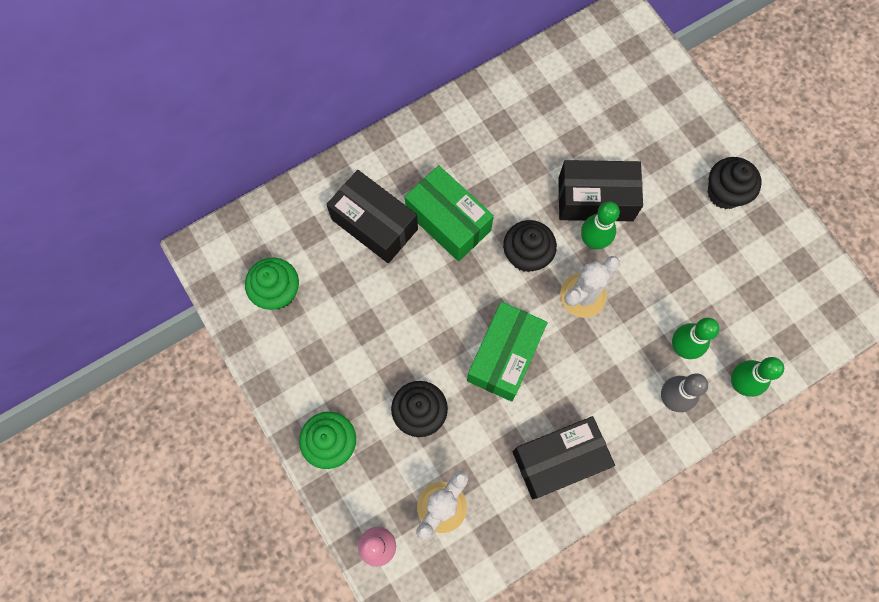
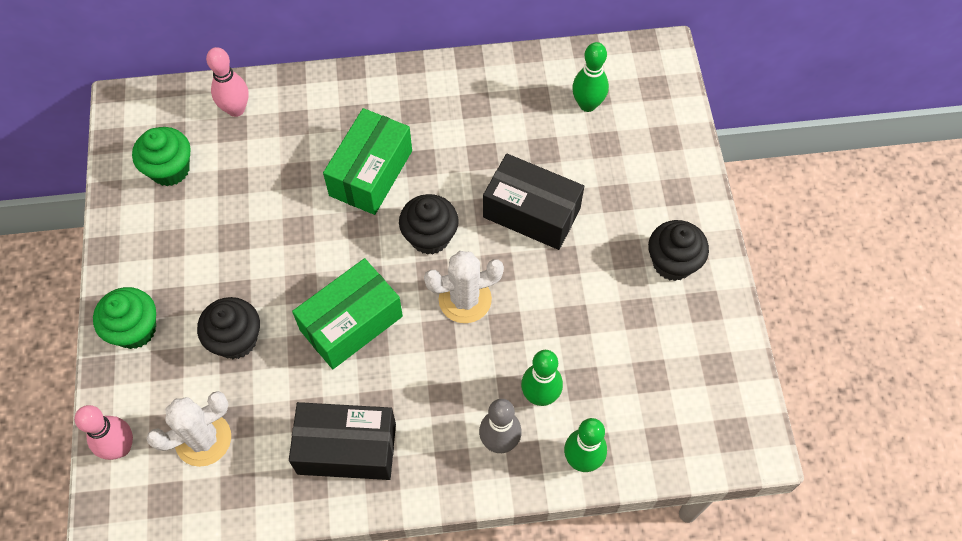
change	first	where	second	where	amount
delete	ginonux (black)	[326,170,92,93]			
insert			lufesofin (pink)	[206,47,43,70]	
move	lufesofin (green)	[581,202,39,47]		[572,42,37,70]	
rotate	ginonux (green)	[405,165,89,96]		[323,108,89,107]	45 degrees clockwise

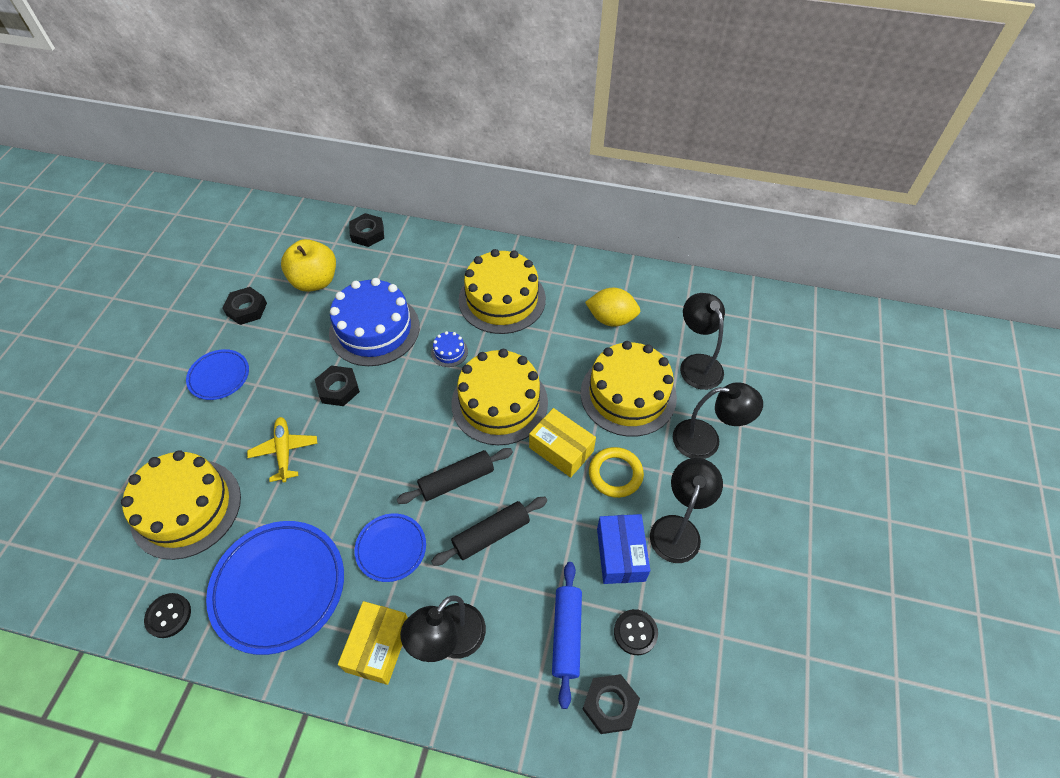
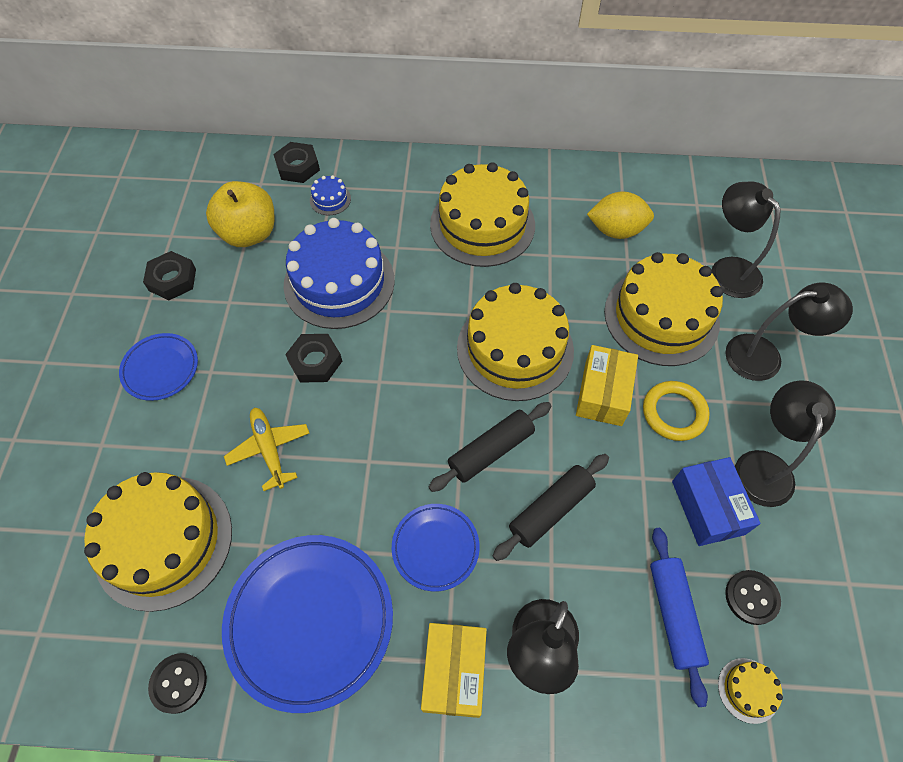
change	first	where	second	where	amount
move	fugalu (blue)	[431,331,37,36]		[310,175,41,40]	
replace	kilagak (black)	[583,674,57,60]	fugalu (yellow)	[718,658,65,66]	
rotate	ginonux (yellow)	[529,408,67,70]		[576,345,62,81]	75 degrees clockwise

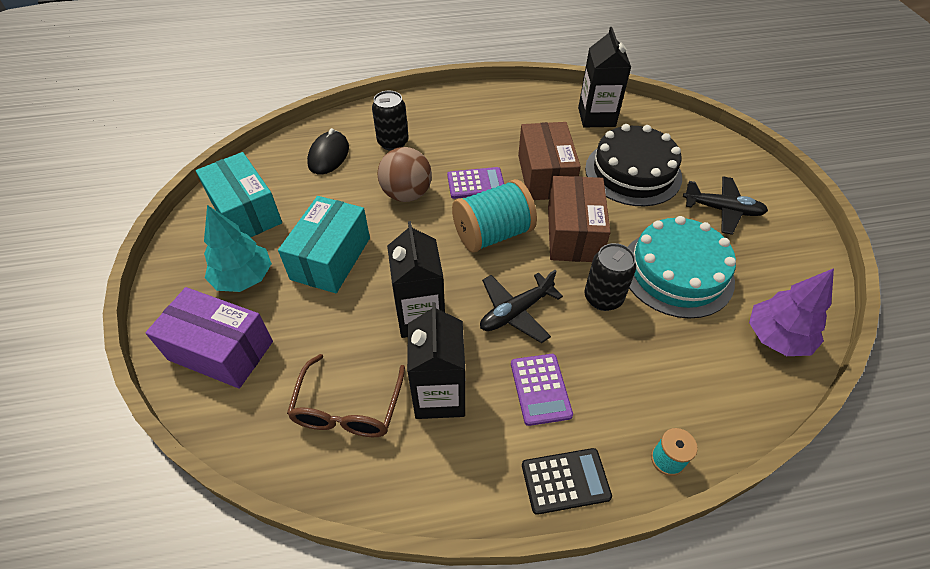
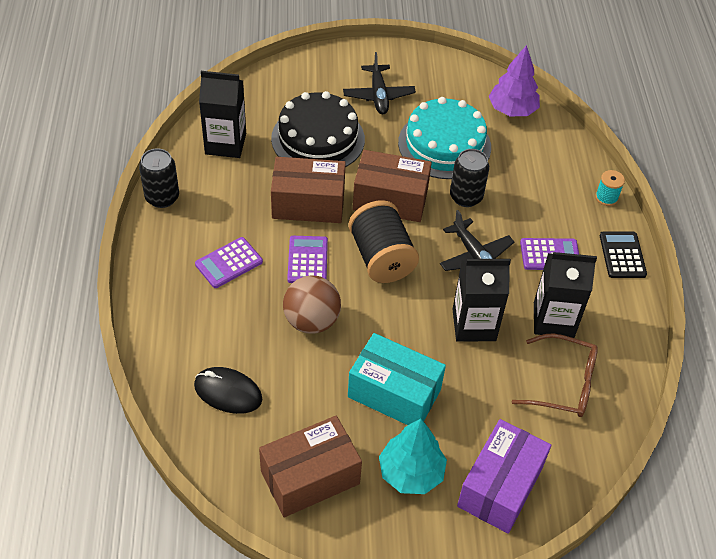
change	first	where	second	where	amount
insert			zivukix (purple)	[195,237,68,51]	
move	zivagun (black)	[372,91,37,60]		[139,148,40,60]	
recolor	ginonux (turquoise)	[196,152,86,85]	ginonux (brown)	[259,416,103,101]	
recolor	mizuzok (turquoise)	[452,179,85,73]	mizuzok (black)	[349,200,70,83]	
rotate	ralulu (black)	[683,176,85,59]		[343,52,73,62]	150 degrees clockwise

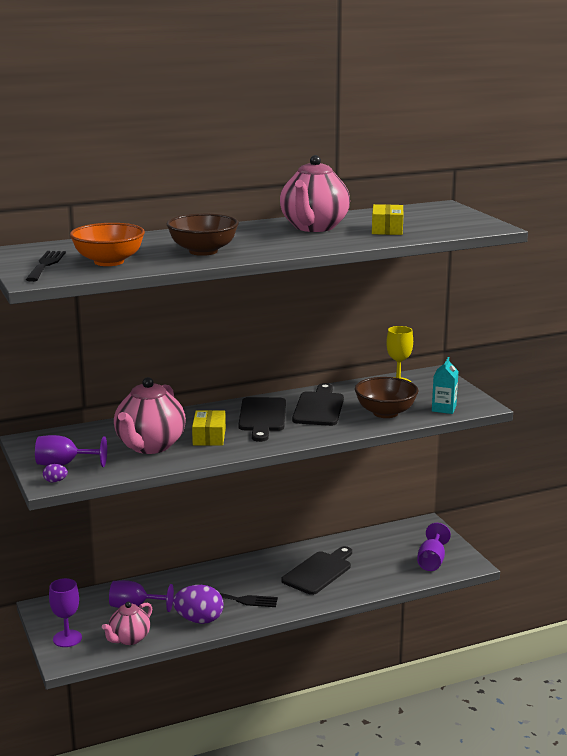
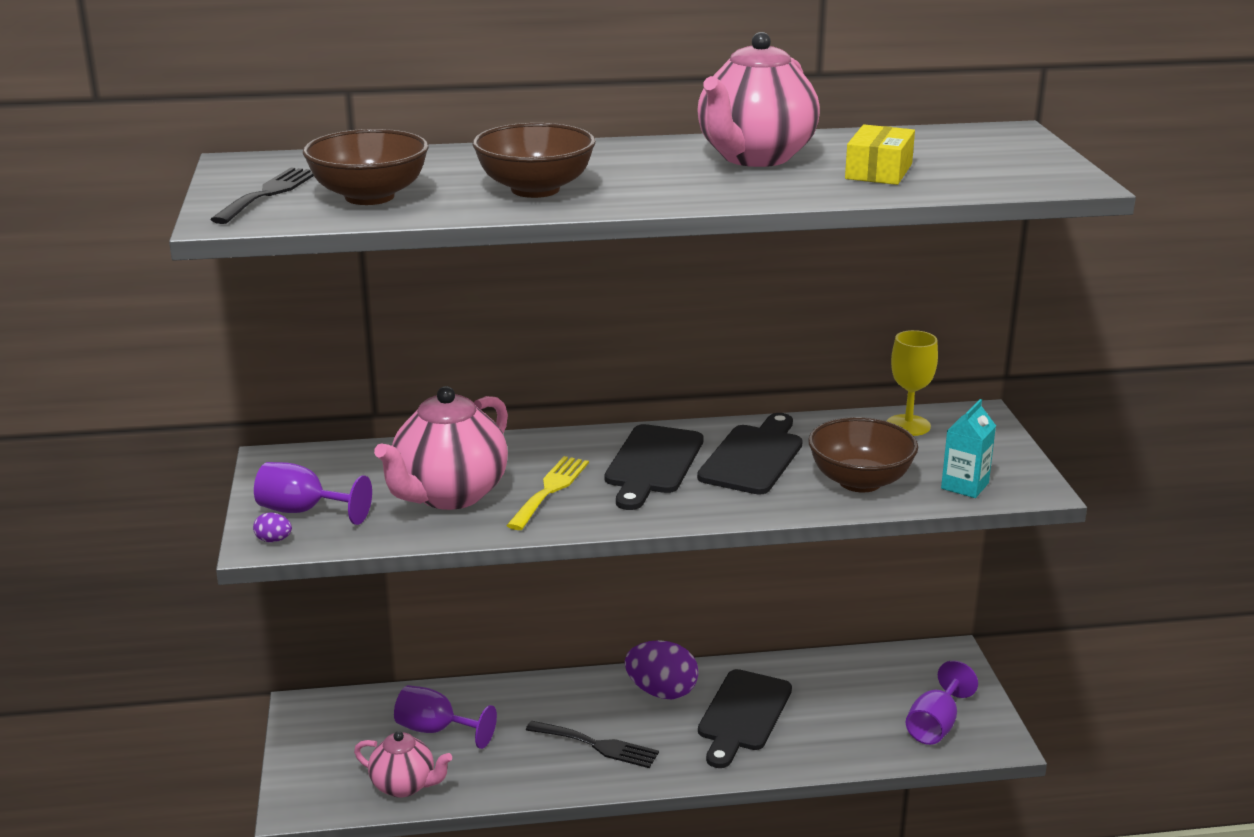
change	first	where	second	where	amount
delete	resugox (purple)	[49,578,33,69]			
move	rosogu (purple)	[173,585,51,39]		[625,640,74,59]	
replace	ginonux (yellow)	[192,410,34,36]	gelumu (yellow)	[506,456,83,74]	
recolor	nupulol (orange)	[70,223,75,43]	nupulol (brown)	[303,129,126,76]	
rotate	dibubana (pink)	[102,602,50,43]		[354,731,98,67]	120 degrees counterclockwise
rotate	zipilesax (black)	[281,546,71,49]		[698,669,94,99]	150 degrees clockwise

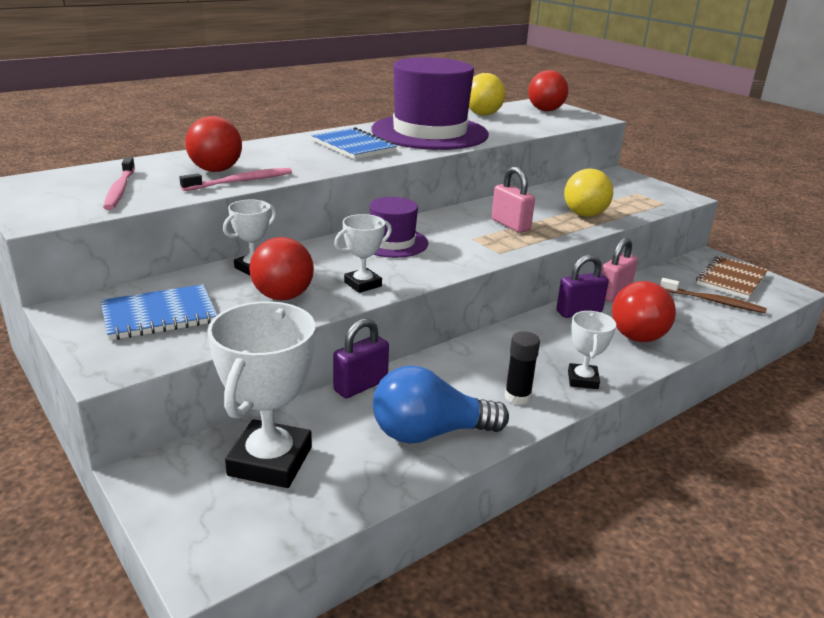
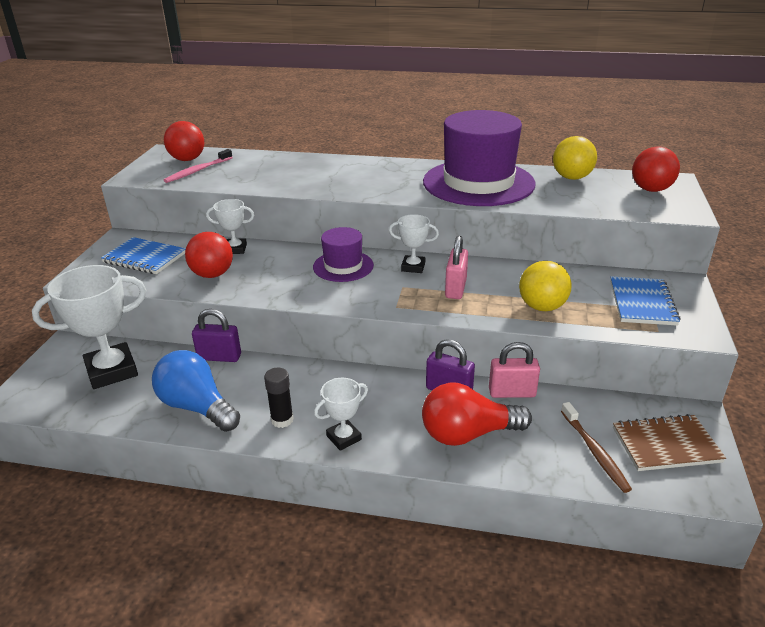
change	first	where	second	where	amount
delete	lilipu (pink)	[180,168,112,23]			
move	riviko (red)	[185,116,57,56]		[164,121,40,40]	
move	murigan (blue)	[311,127,86,32]		[610,276,71,50]	
move	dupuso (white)	[334,214,58,79]		[389,214,50,59]	

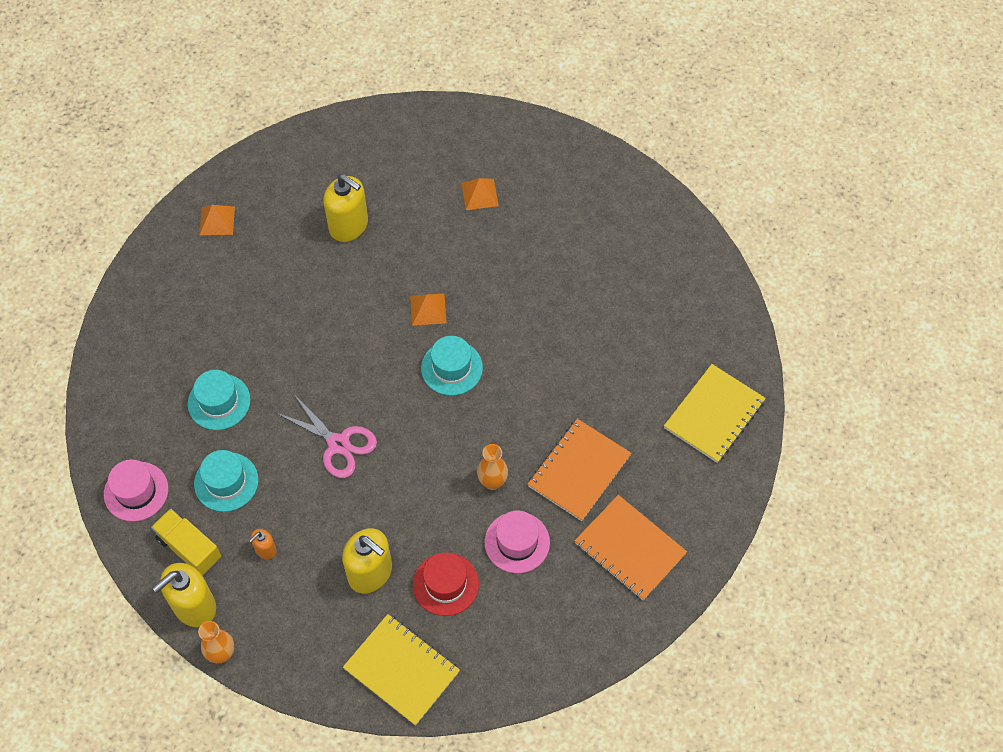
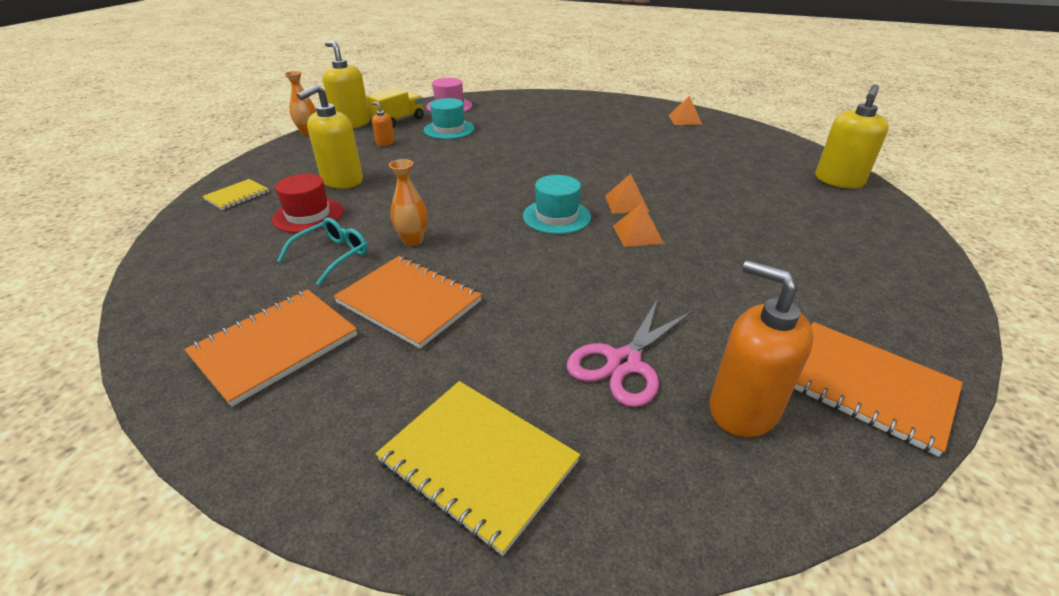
change	first	where	second	where	amount
delete	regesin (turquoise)	[188,370,62,60]			
insert			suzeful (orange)	[709,260,105,177]	
insert			murigan (orange)	[794,322,169,135]	
move	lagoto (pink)	[276,393,101,85]		[567,299,125,108]	
move	suzeful (yellow)	[324,174,44,68]		[815,84,74,105]	
move	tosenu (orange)	[461,178,38,32]		[613,203,51,44]	
replace	regesin (pink)	[485,510,65,63]	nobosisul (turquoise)	[277,218,91,68]	
resize	murigan (yellow)	[343,614,117,112]		[202,179,67,31]	x0.56

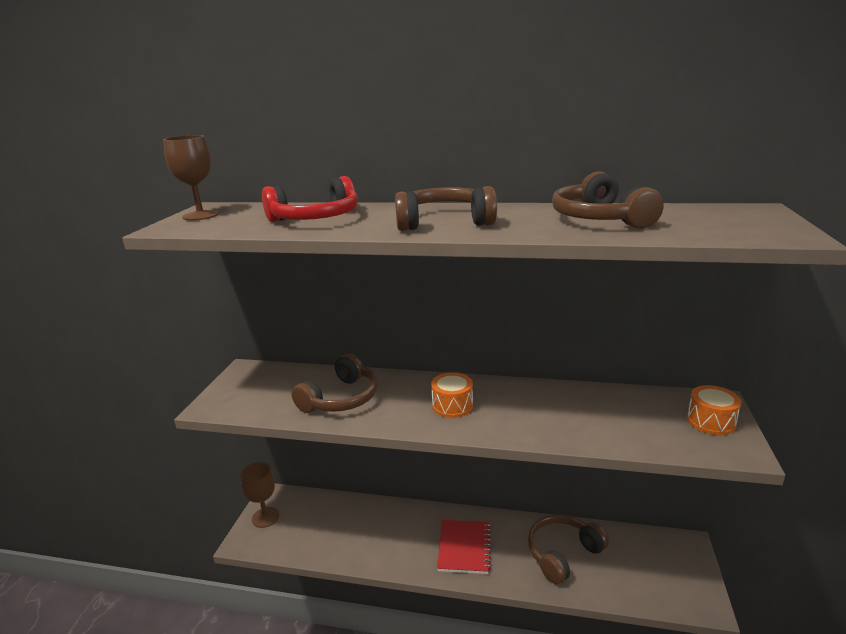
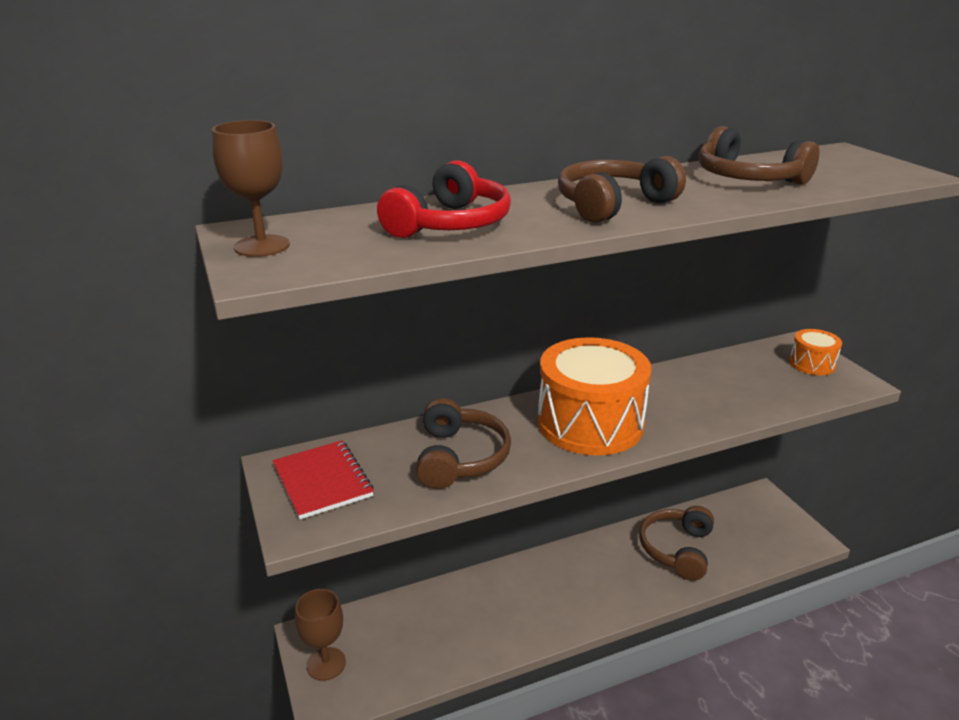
change	first	where	second	where	amount
move	murigan (red)	[437,520,54,54]		[272,440,102,80]	
resize	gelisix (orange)	[431,372,42,46]		[538,337,114,119]	x2.15

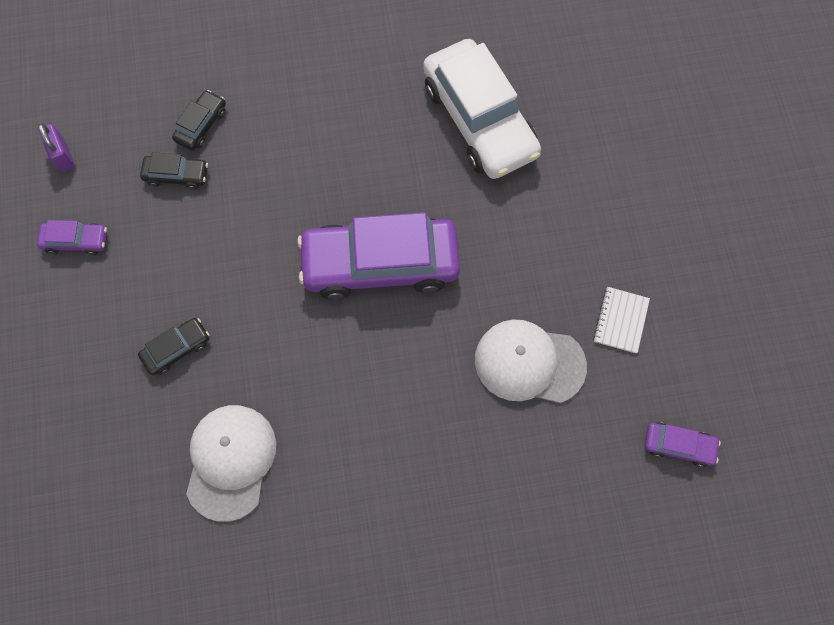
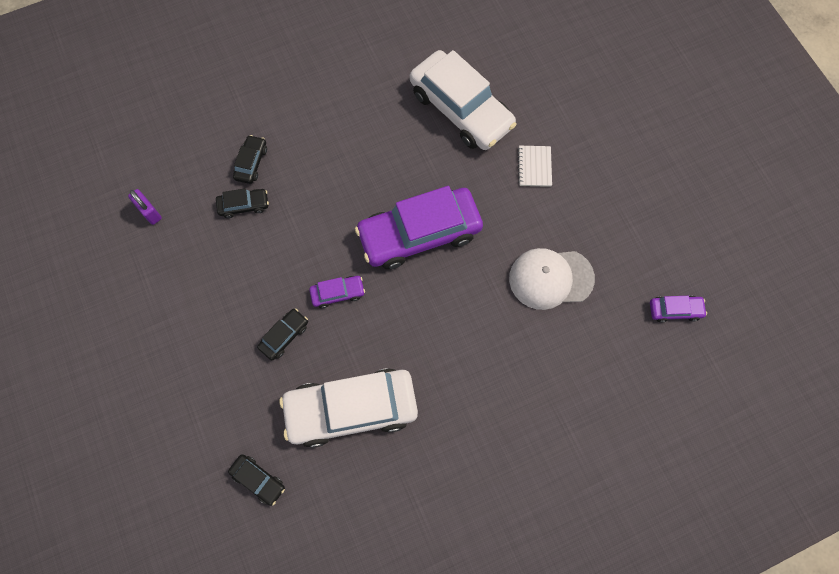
change	first	where	second	where	amount
insert			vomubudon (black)	[228,454,57,52]	
move	vomubudon (purple)	[37,220,70,35]		[309,276,56,32]	
move	murigan (white)	[593,287,57,66]		[517,146,35,41]	
replace	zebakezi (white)	[186,405,90,117]	vomubudon (white)	[279,368,139,80]	

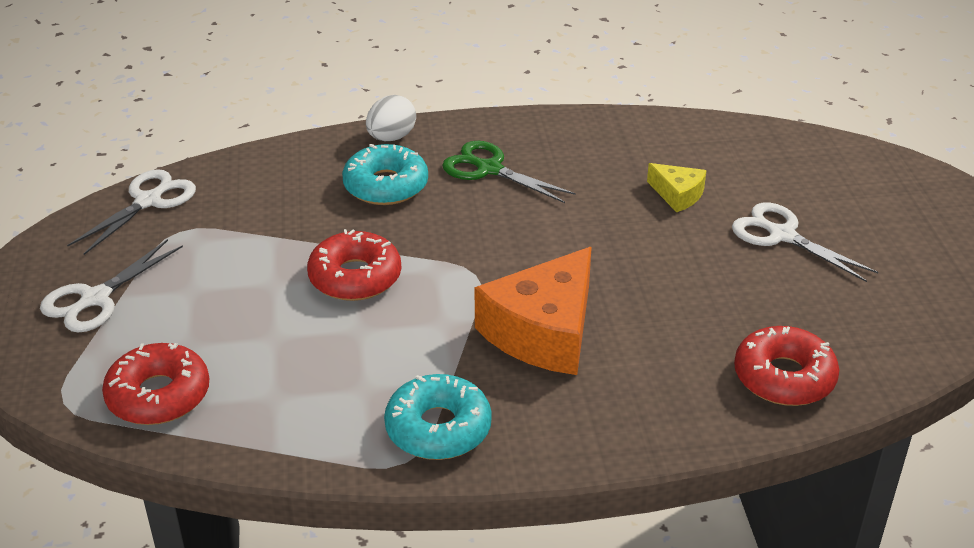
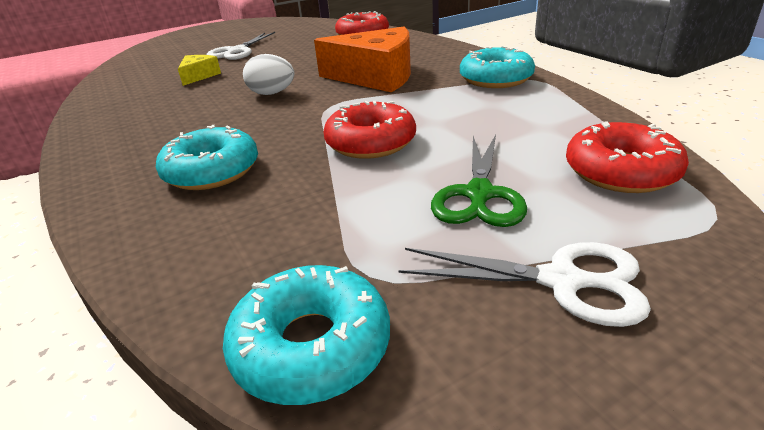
change	first	where	second	where	amount
move	rosogu (white)	[366,95,50,46]		[243,54,51,41]	
move	lagoto (green)	[442,141,134,62]		[431,135,96,92]	
replace	lagoto (white)	[67,169,129,86]	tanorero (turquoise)	[223,265,167,140]	

